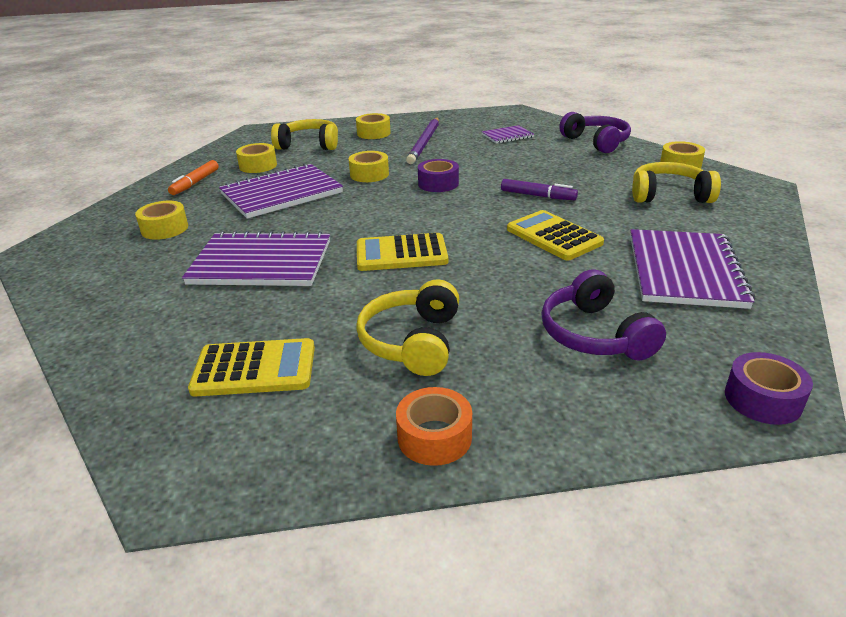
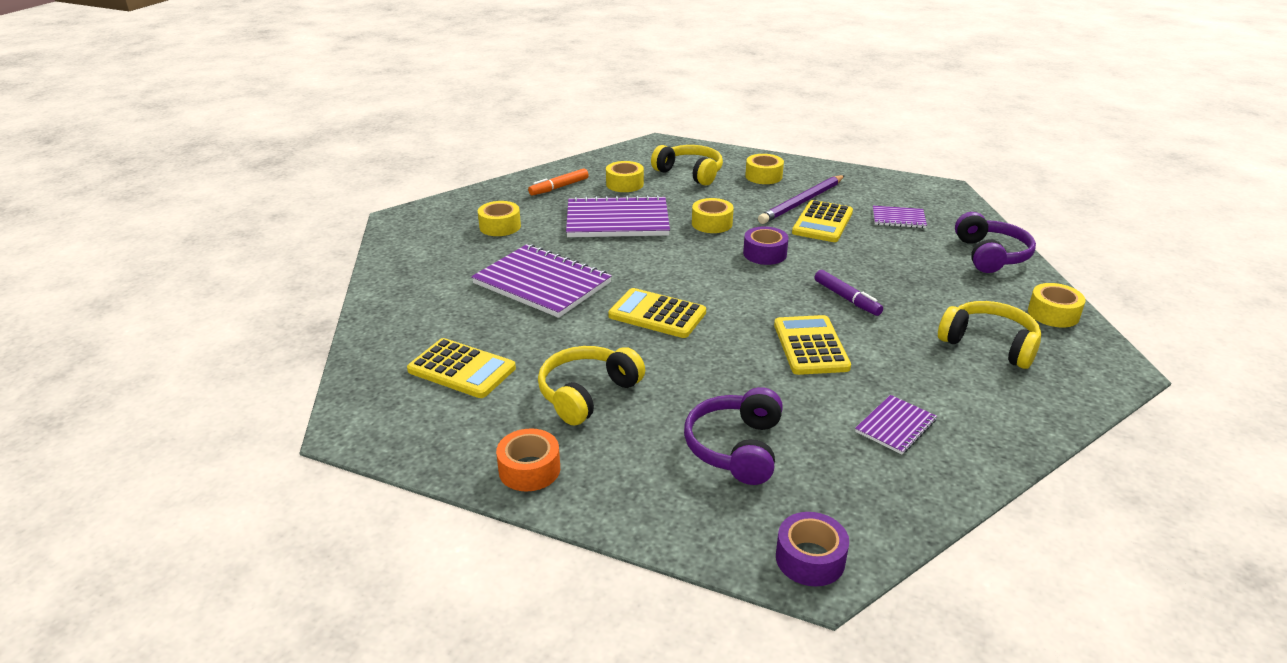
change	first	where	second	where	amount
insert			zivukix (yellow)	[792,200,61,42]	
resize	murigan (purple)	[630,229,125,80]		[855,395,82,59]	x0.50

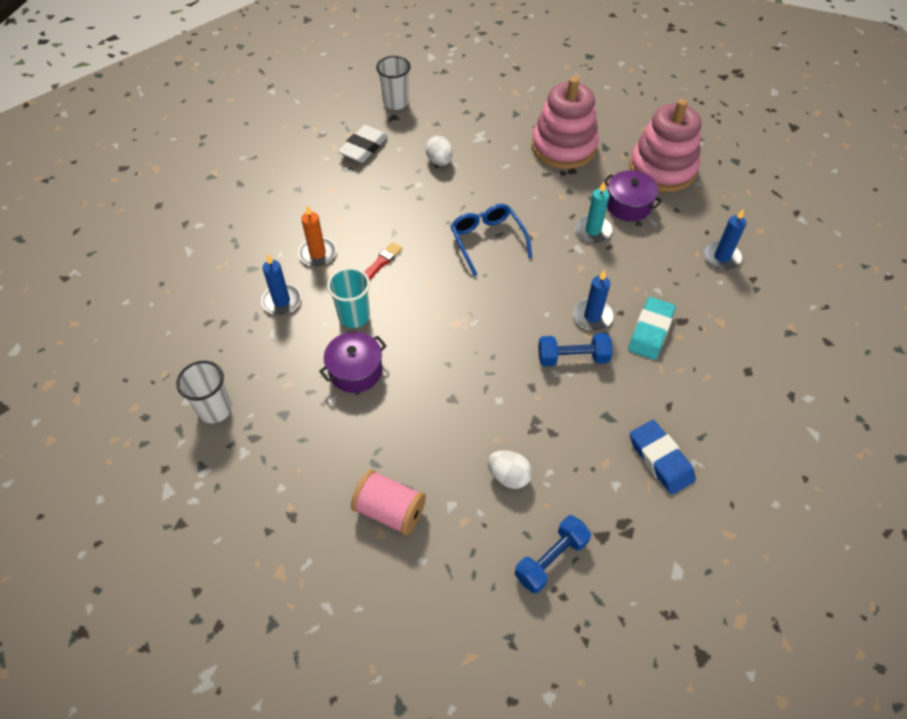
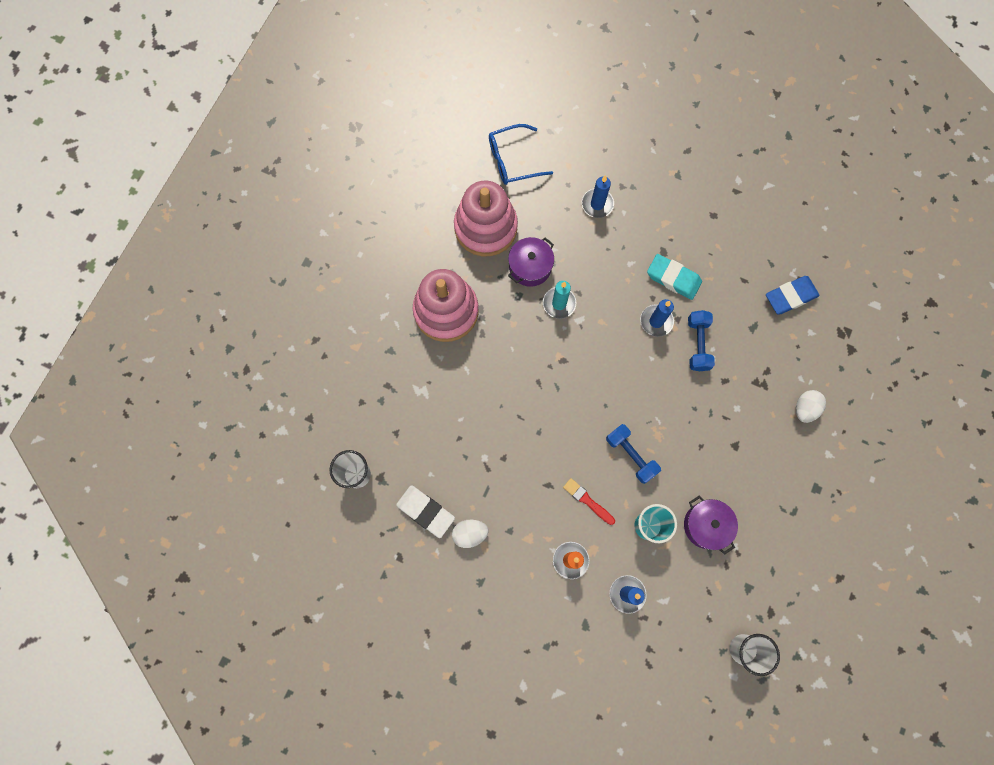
change	first	where	second	where	amount
delete	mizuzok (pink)	[351,469,75,67]			
move	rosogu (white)	[426,136,27,30]		[452,520,37,28]	
move	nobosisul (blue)	[450,204,82,72]		[489,124,64,61]	
move	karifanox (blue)	[515,515,76,79]		[606,424,55,60]	

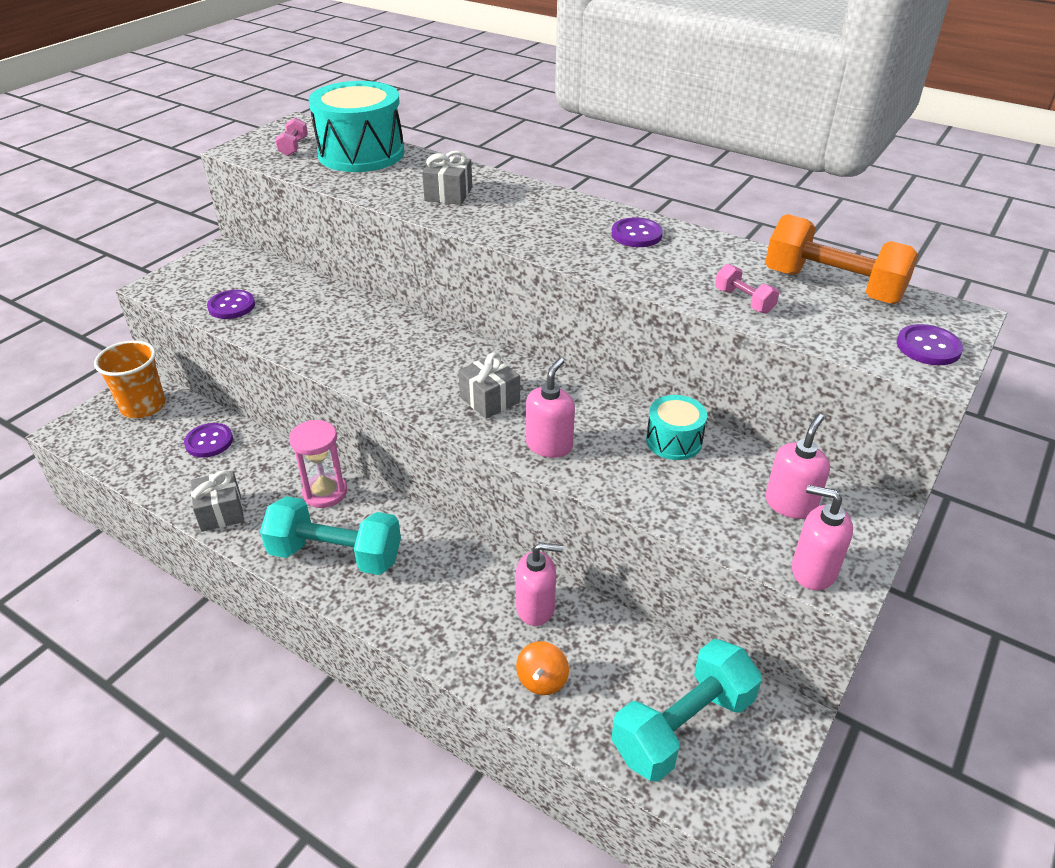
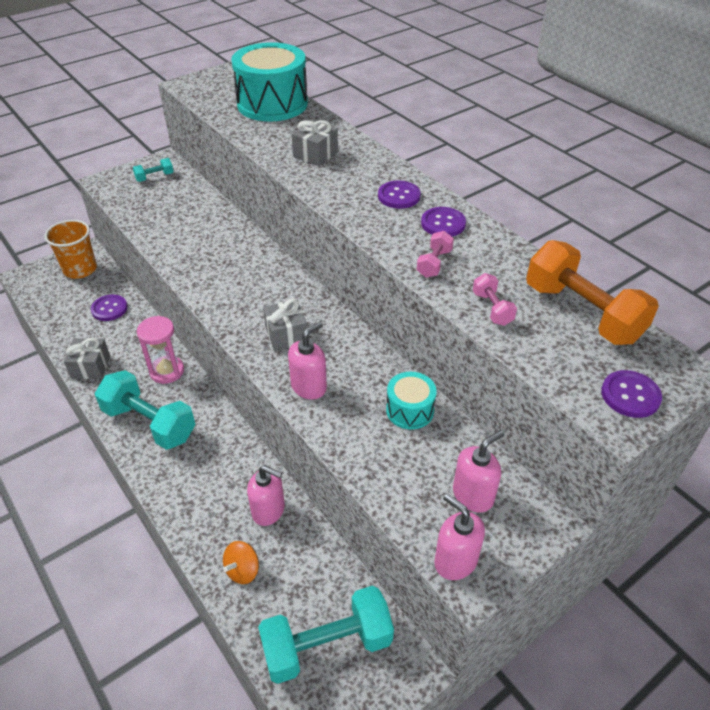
change	first	where	second	where	amount
insert			karifanox (turquoise)	[133,158,41,24]	
move	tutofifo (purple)	[207,290,48,29]		[378,181,43,28]	
move	karifanox (pink)	[275,117,33,39]		[417,231,37,47]	

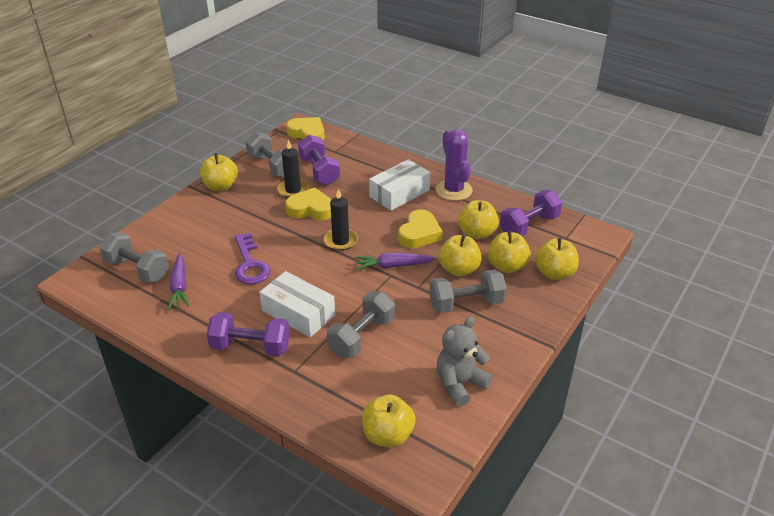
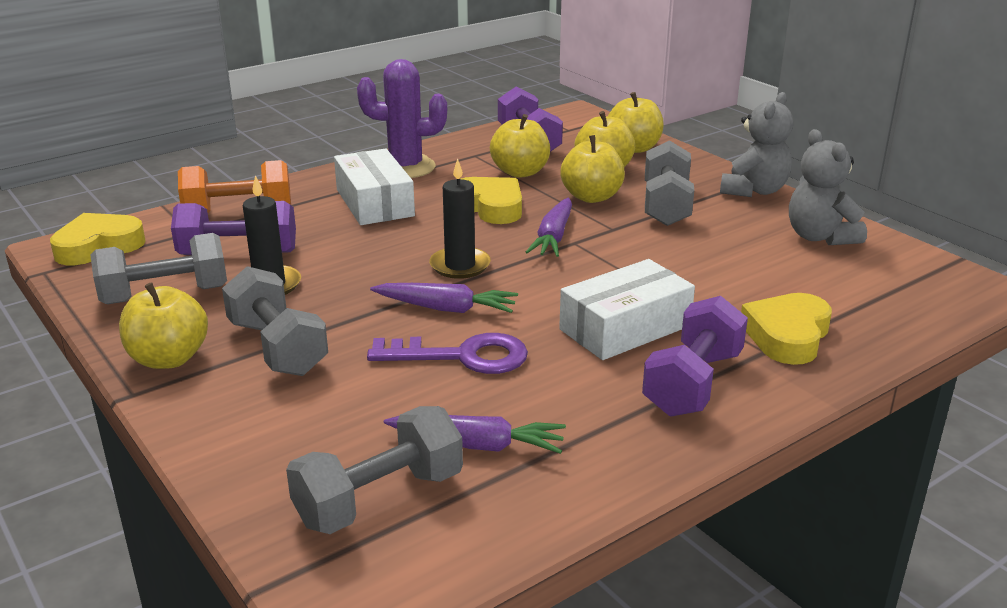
change	first	where	second	where	amount
delete	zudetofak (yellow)	[362,395,53,52]			
insert			karifanox (orange)	[178,160,113,53]	
insert			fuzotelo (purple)	[370,283,148,30]	
insert			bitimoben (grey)	[720,92,73,105]	
move	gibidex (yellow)	[285,187,47,33]		[741,293,91,72]	
move	karifanox (grey)	[327,291,68,67]		[222,266,106,110]	

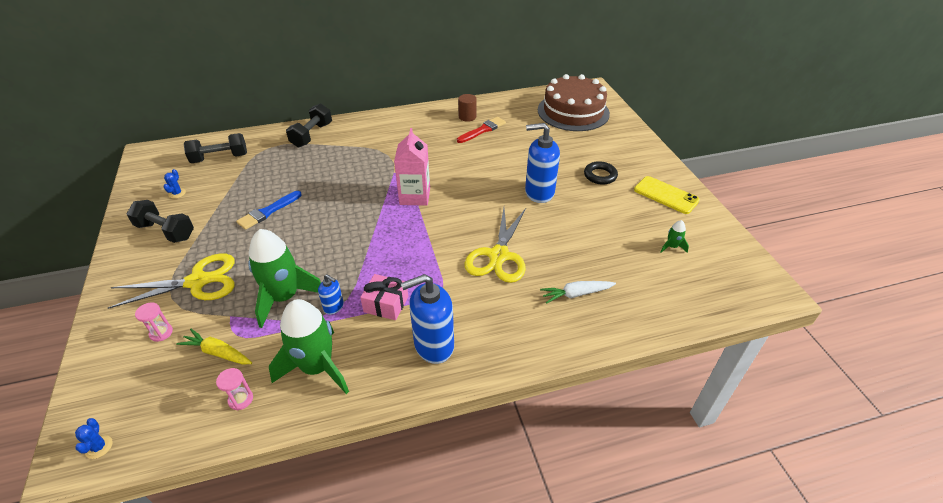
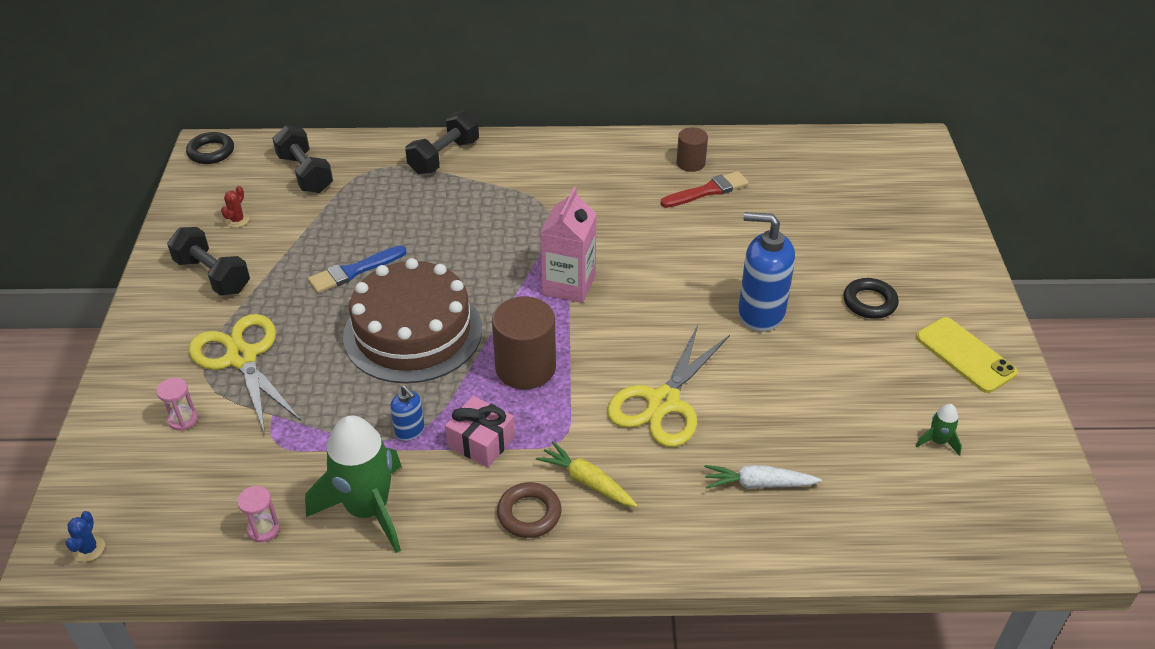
change	first	where	second	where	amount
delete	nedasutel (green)	[248,229,73,99]			
insert			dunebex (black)	[186,132,48,32]	
insert			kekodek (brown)	[492,296,64,93]	
move	fuzotelo (yellow)	[176,329,76,36]		[536,441,102,66]	
move	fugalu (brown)	[538,74,72,57]		[343,258,139,126]	
replace	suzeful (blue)	[401,274,53,90]	dunebex (brown)	[497,482,65,56]	
recolor	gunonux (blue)	[164,169,22,30]	gunonux (red)	[221,186,29,42]	
rotate	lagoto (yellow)	[108,253,127,56]		[189,314,112,120]	120 degrees counterclockwise
rotate	karifanox (black)	[184,133,63,30]		[272,126,61,67]	60 degrees clockwise

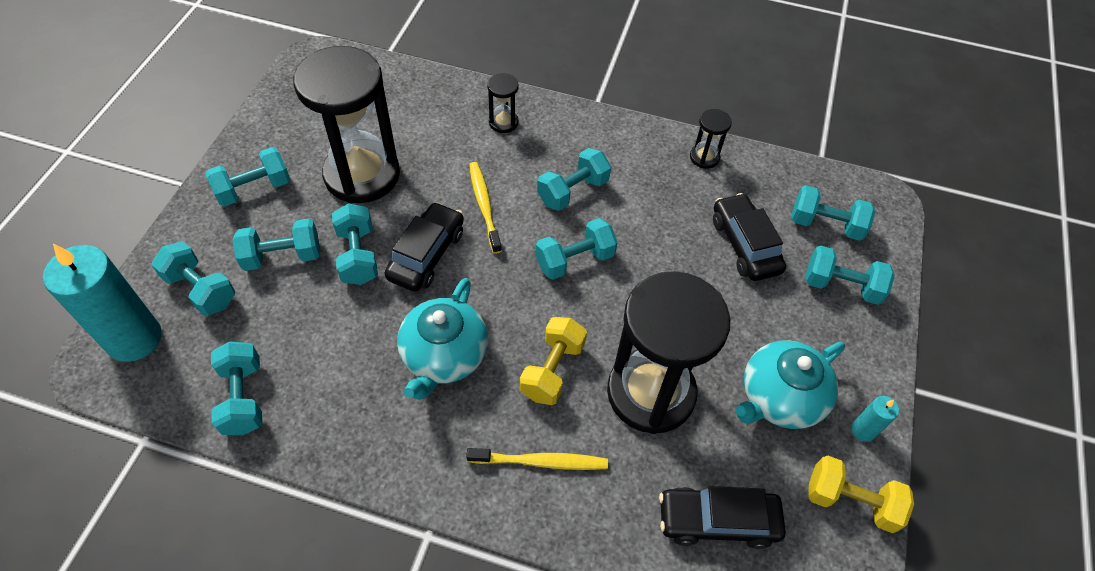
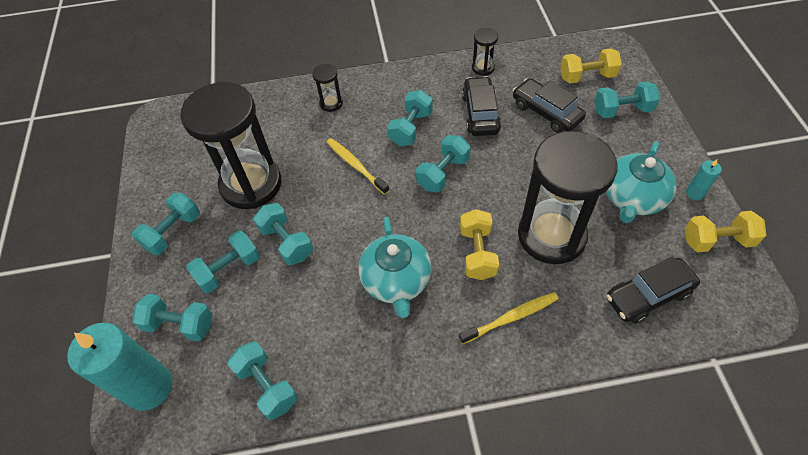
change	first	where	second	where	amount
move	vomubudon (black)	[385,202,79,90]		[462,76,39,60]	
recolor	karifanox (turquoise)	[792,185,83,56]	karifanox (yellow)	[560,48,62,35]	

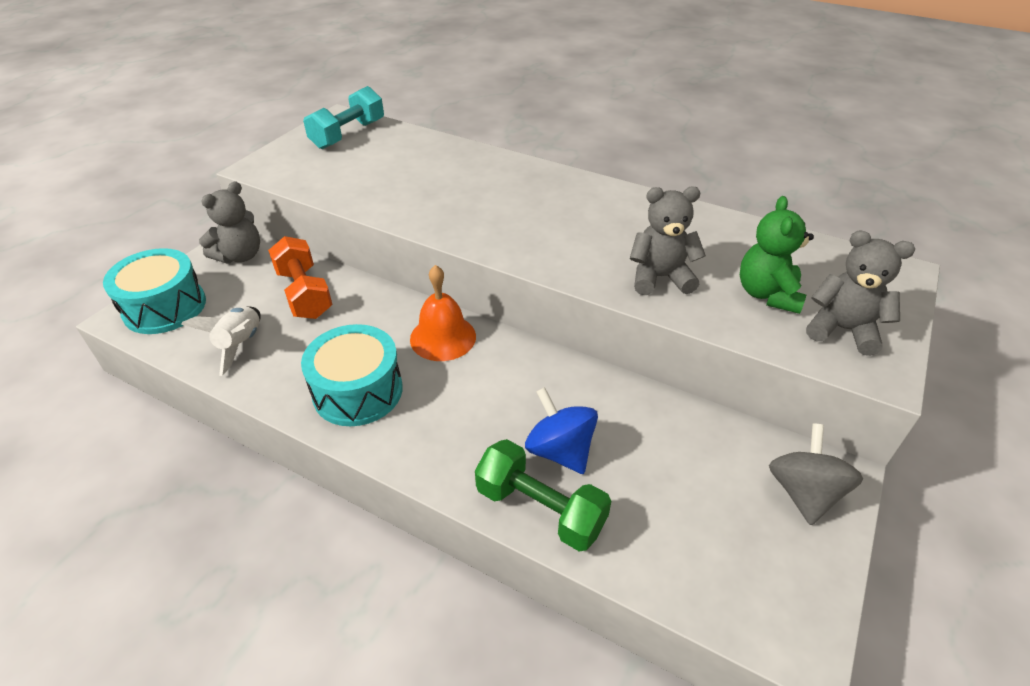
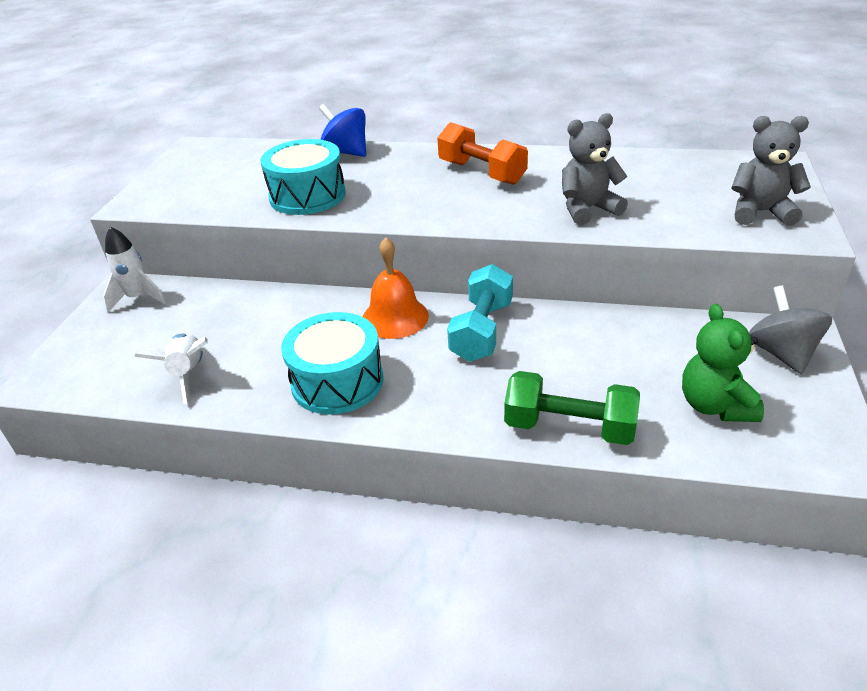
change	first	where	second	where	amount
move	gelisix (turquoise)	[103,248,103,86]		[261,139,85,76]	
move	karifanox (orange)	[268,236,65,83]		[437,122,91,63]	
move	karifanox (turquoise)	[303,86,81,63]		[447,264,66,98]	
move	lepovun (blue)	[525,387,73,87]		[319,104,47,53]	
move	bitimoben (green)	[740,196,74,118]		[682,304,82,118]	
replace	bitimoben (grey)	[199,181,61,82]	nedasutel (white)	[103,226,63,86]	

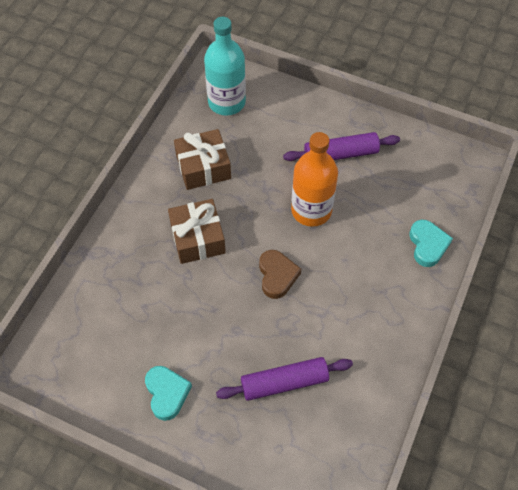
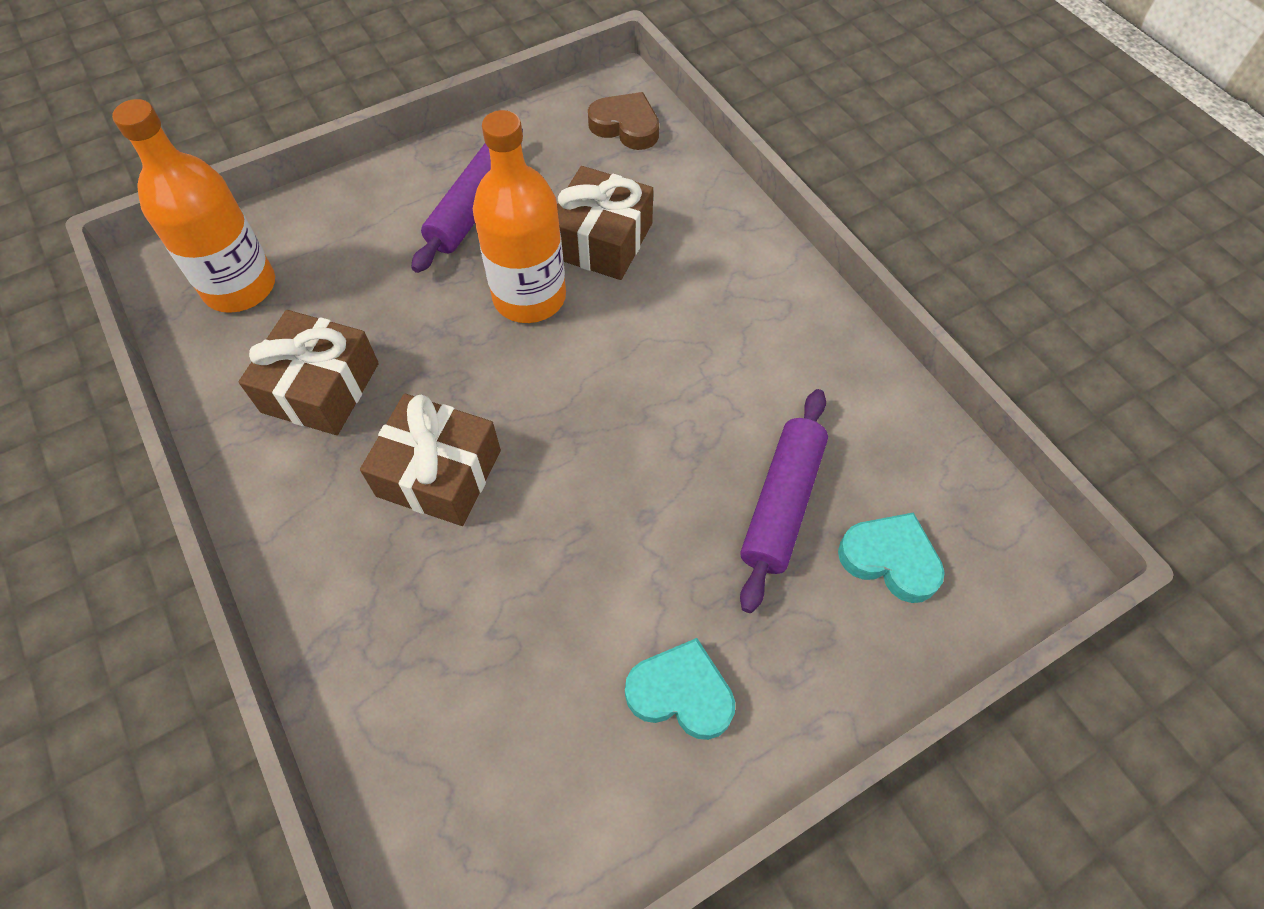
change	first	where	second	where	amount
insert			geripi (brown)	[557,166,96,114]	
move	gibidex (brown)	[259,250,42,49]		[588,92,71,58]	
move	gibidex (turquoise)	[409,220,44,47]		[838,512,107,91]	
recolor	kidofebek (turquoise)	[204,17,42,99]	kidofebek (orange)	[112,99,163,214]	

